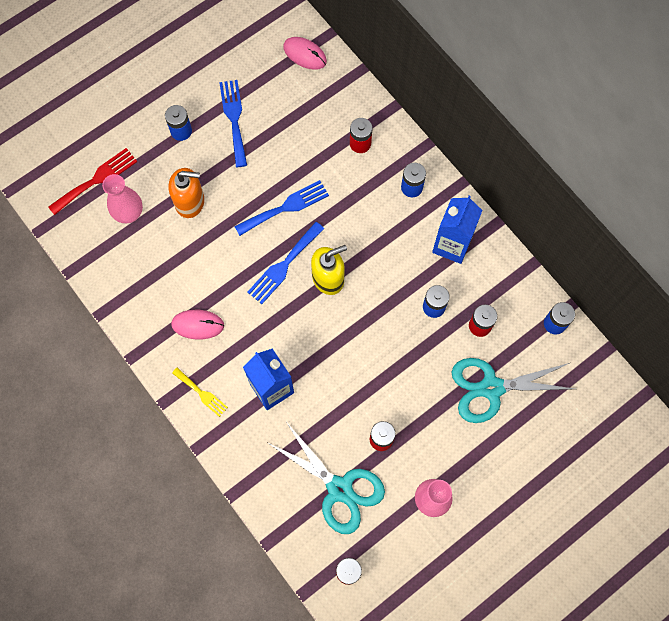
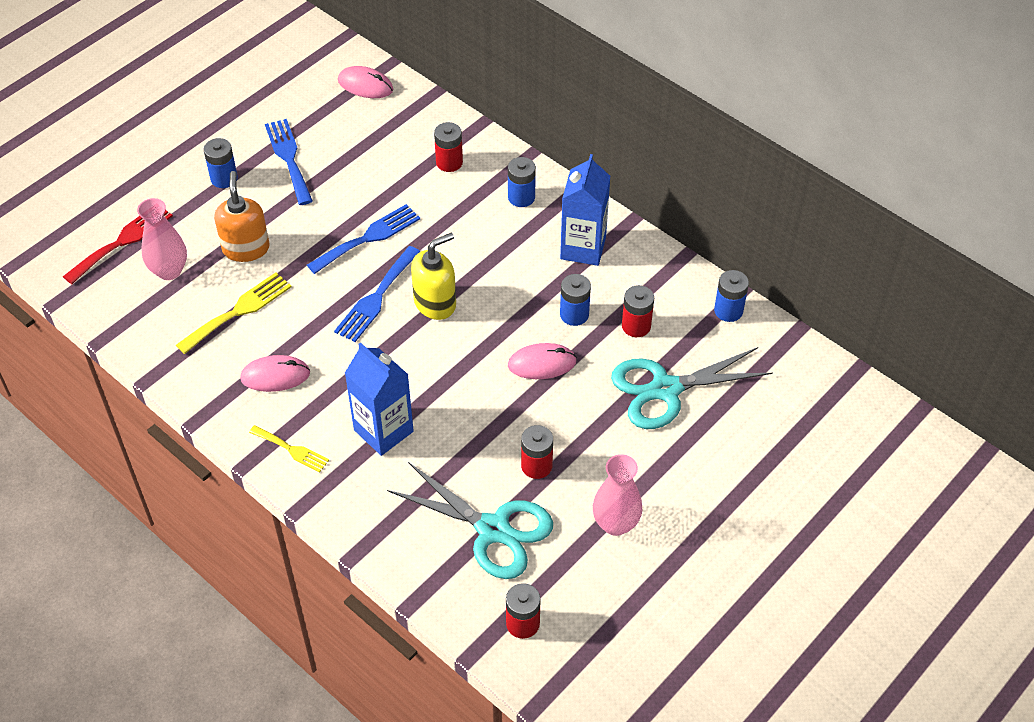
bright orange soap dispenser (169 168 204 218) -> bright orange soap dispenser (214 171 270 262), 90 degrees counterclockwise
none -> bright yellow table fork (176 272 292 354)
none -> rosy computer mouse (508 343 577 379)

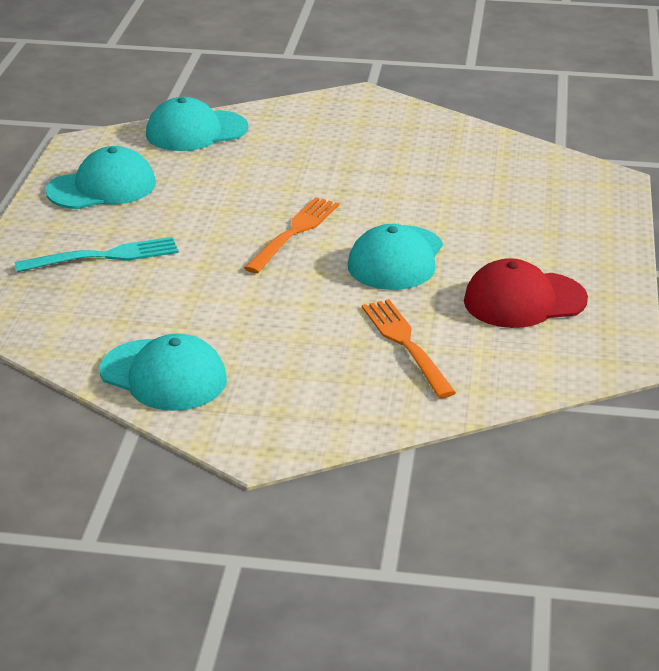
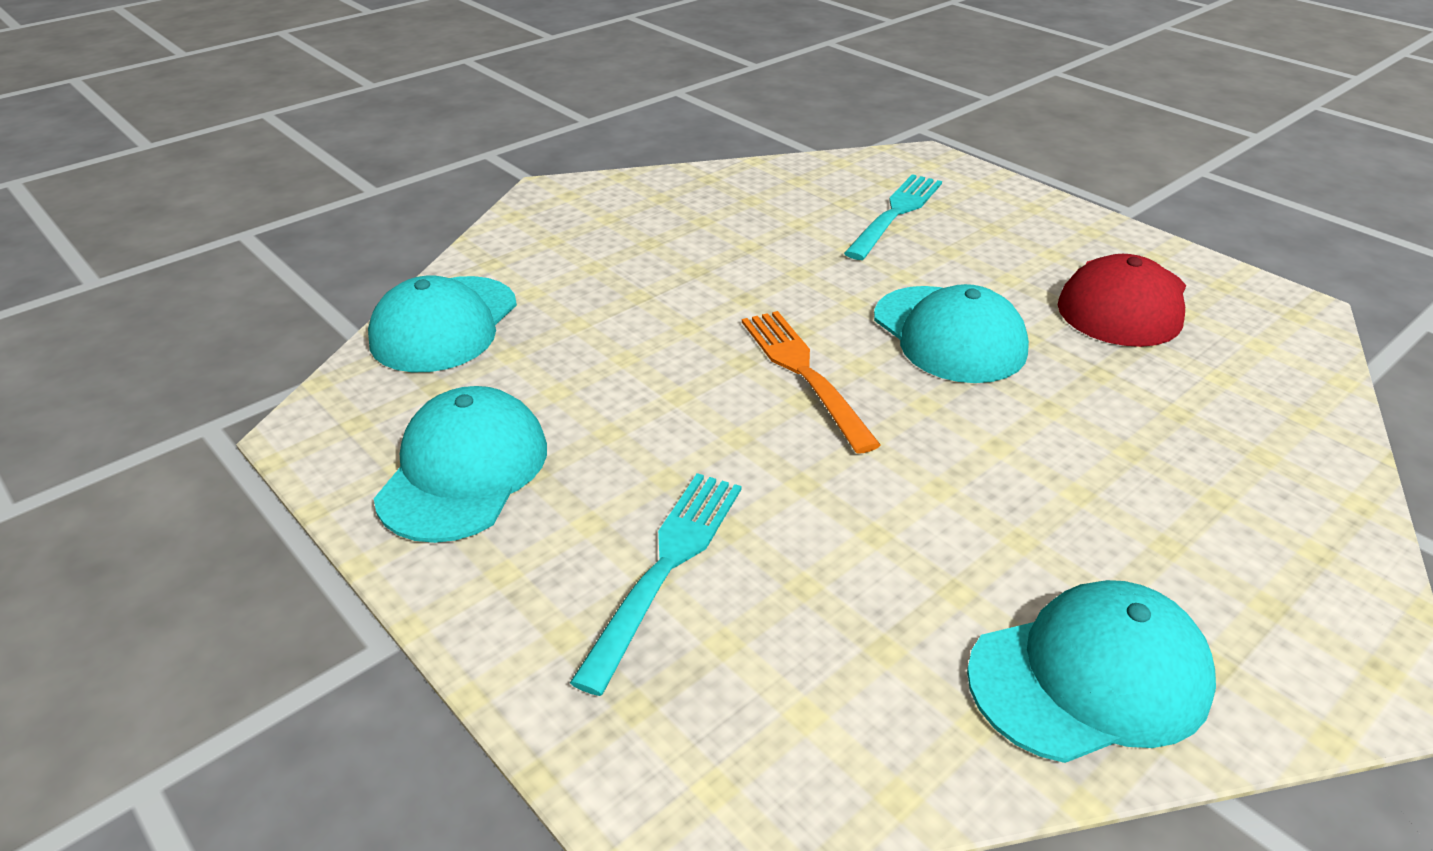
bright orange table fork (362 299 456 398) -> none
none -> teal table fork (844 174 942 260)

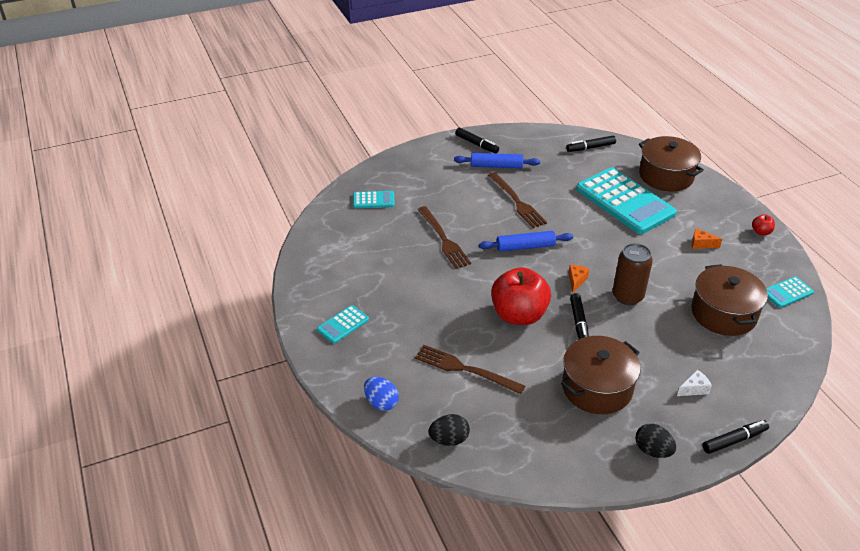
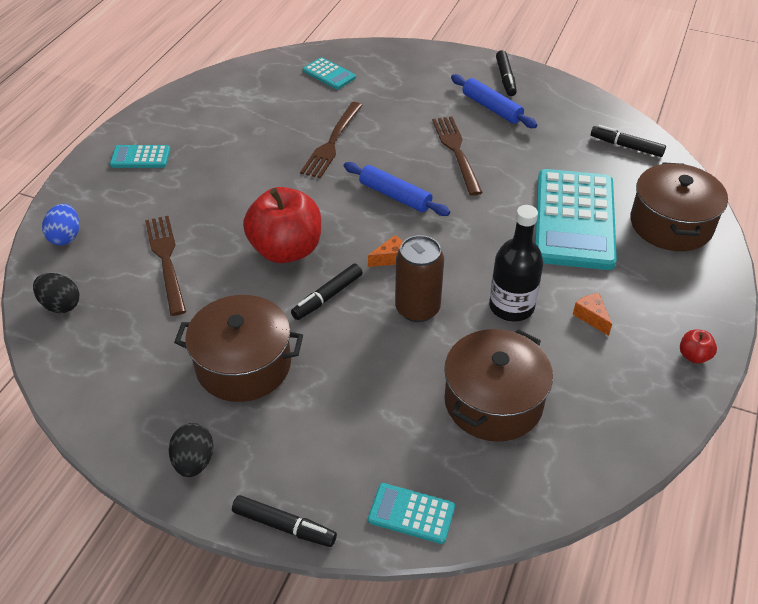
russet table fork (488 172 547 228) -> russet table fork (432 117 483 196), 150 degrees clockwise
white cheese wedge (677 370 712 396) -> none
teal adding machine (766 276 814 308) -> teal adding machine (368 483 455 544), relocated
none -> ebony drink bottle (489 205 543 322)

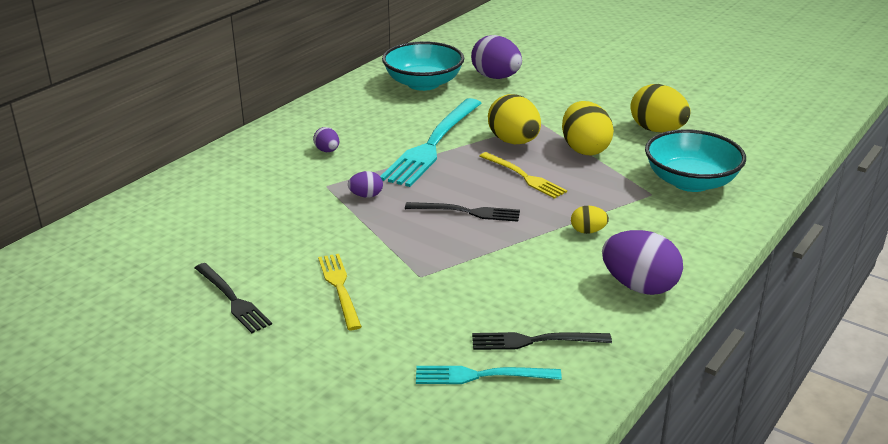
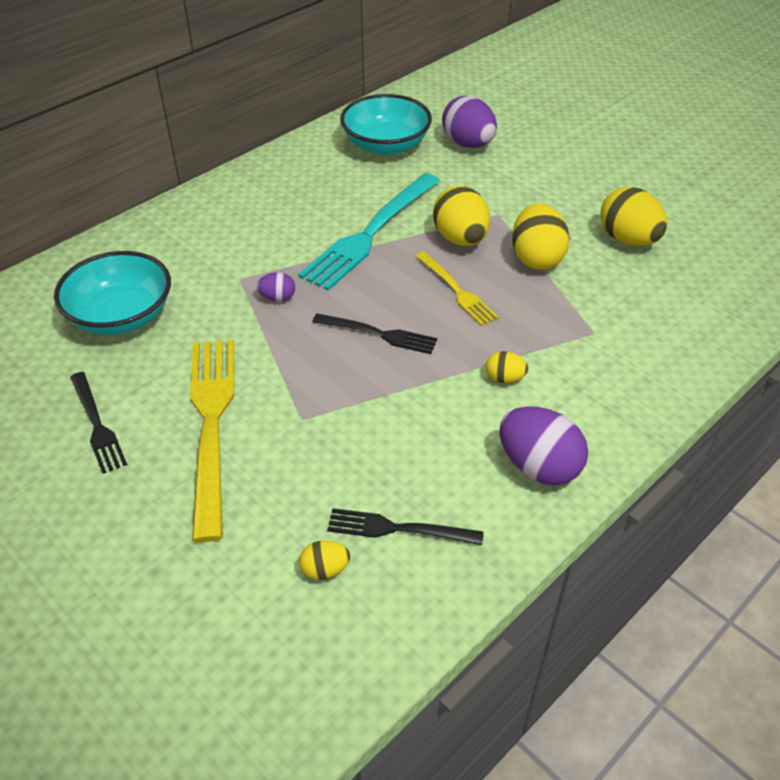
royal purple toy egg (313 127 339 152) -> none
bright yellow table fork (318 254 362 330) -> bright yellow table fork (190 340 234 542), x1.83
teal table fork (416 366 562 384) -> bright yellow toy egg (299 541 350 580)
teal serving bowl (645 129 746 192) -> teal serving bowl (54 251 171 335), relocated

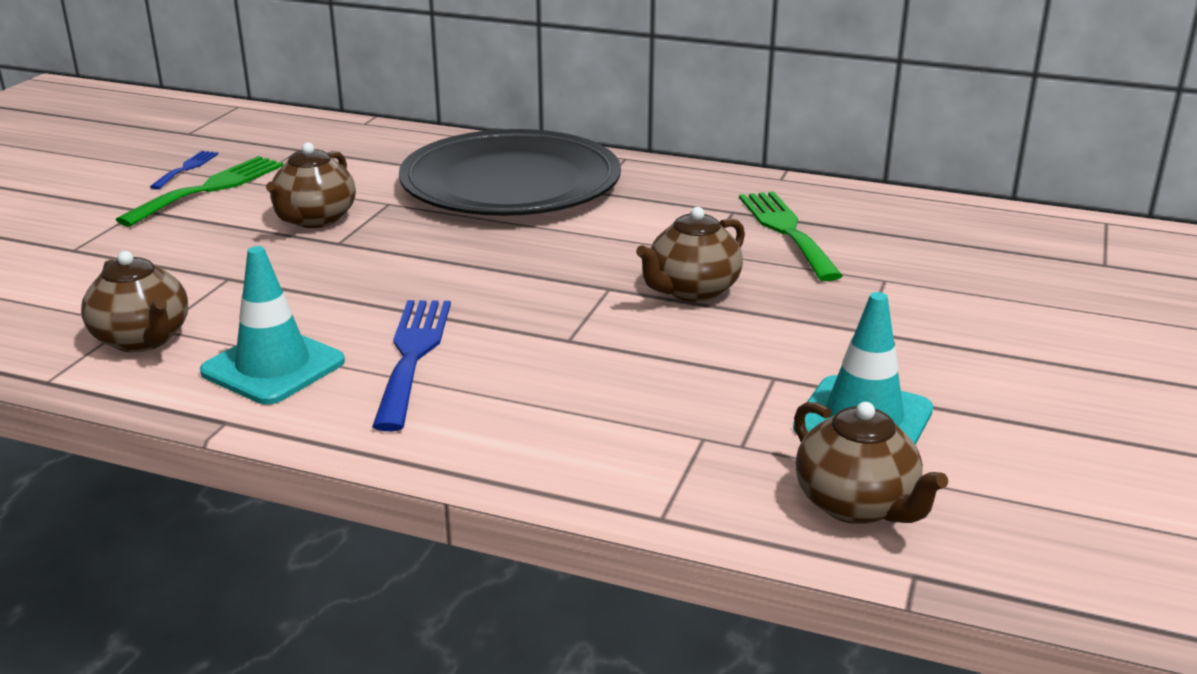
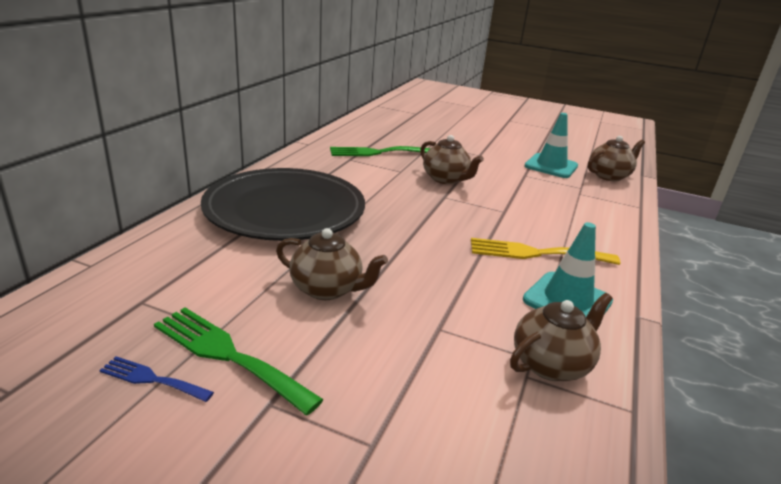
royal blue table fork (372 300 451 431) -> bright yellow table fork (471 238 620 265)

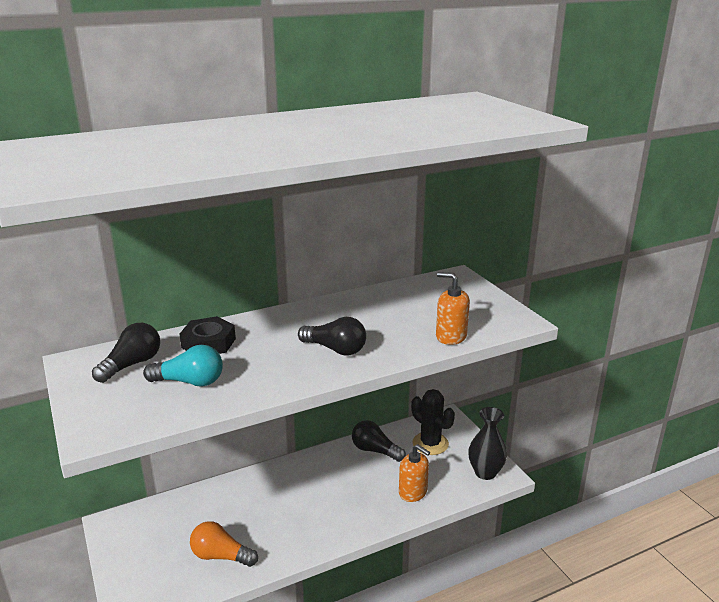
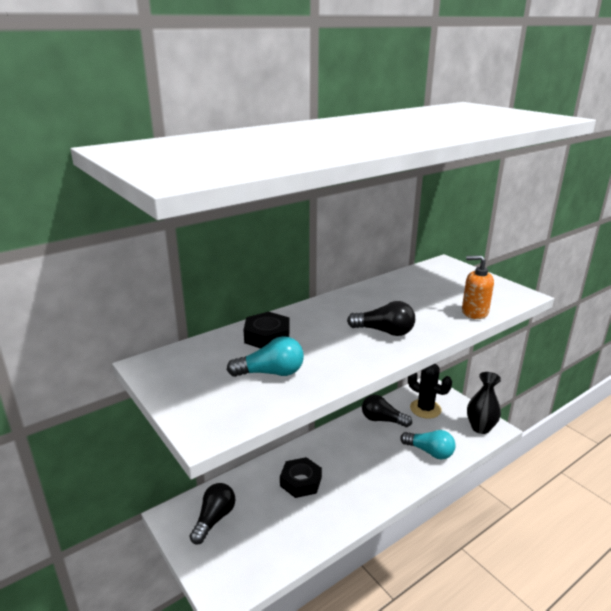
ebony lightbulb (92 323 160 383) -> ebony lightbulb (190 483 235 545), relocated
bright orange lightbulb (190 521 258 567) -> none
bright orange soap dispenser (399 444 430 502) -> teal lightbulb (400 430 456 460)
none -> ebony nut (280 457 322 498)

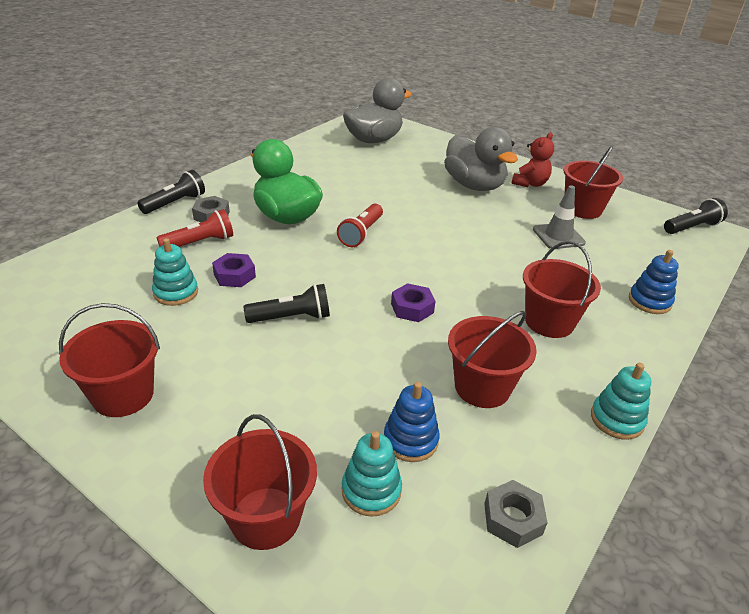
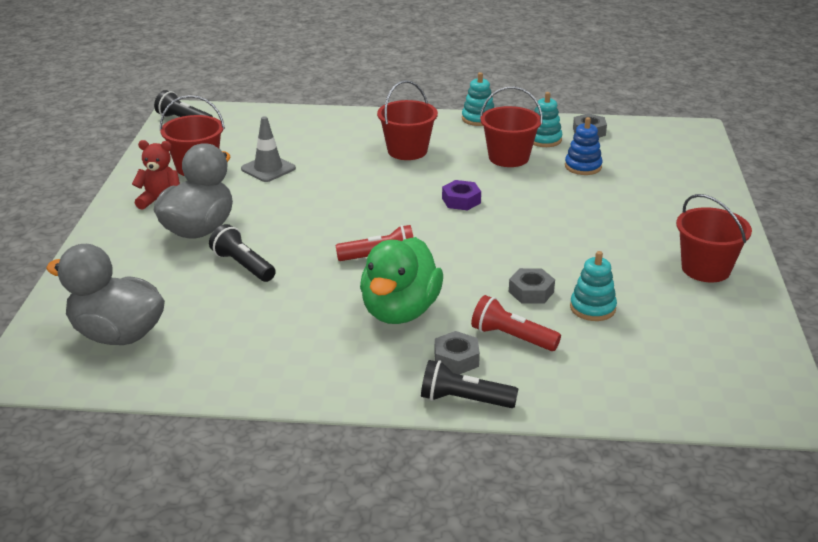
scarlet sand bucket (203 414 317 550) -> none
royal purple nut (212 253 256 287) -> gray nut (509 268 555 304)
ebony pocket torch (243 284 330 323) -> ebony pocket torch (209 224 276 282), relocated
teal ring stacker (342 431 402 517) -> teal ring stacker (533 92 562 147), relocated
royal blue ring stacker (629 250 679 314) -> none

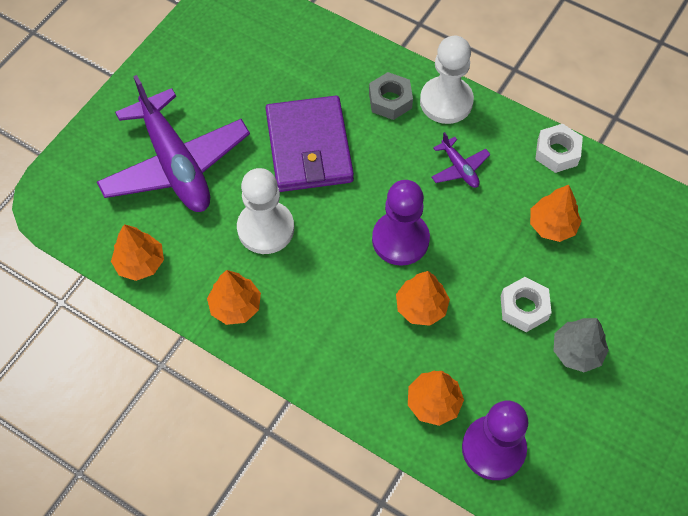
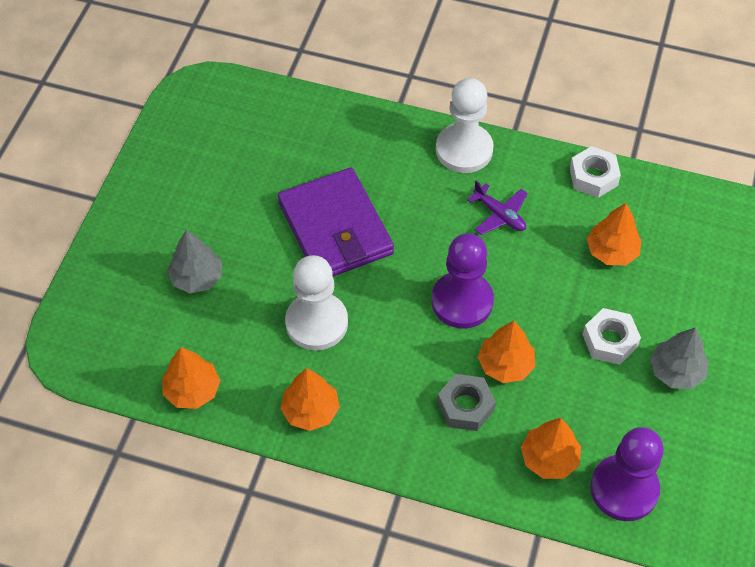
royal purple plane (97 75 250 212) -> gray toy tree (167 230 222 293)
gray nut (369 72 413 120) -> gray nut (437 374 496 431), relocated

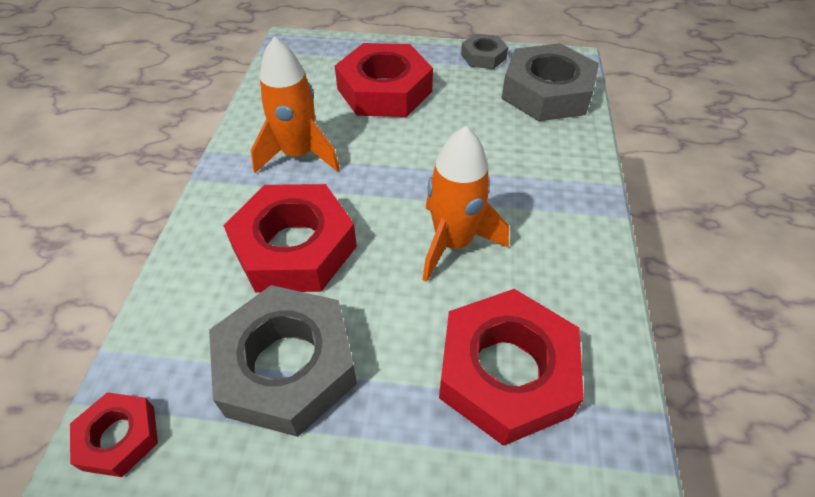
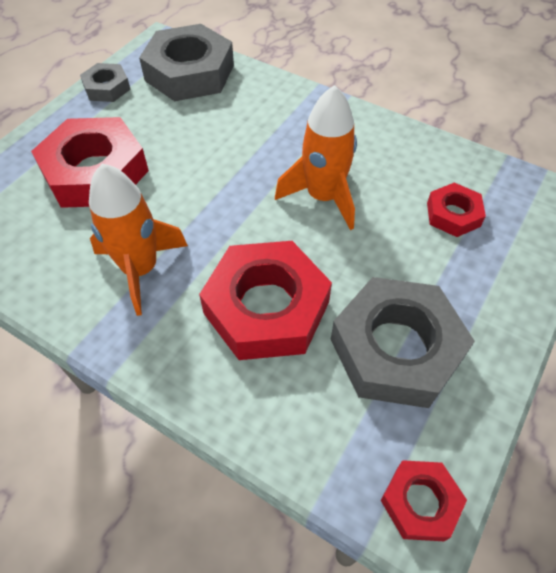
scarlet nut (439 289 584 446) -> scarlet nut (427 183 486 237), x0.51

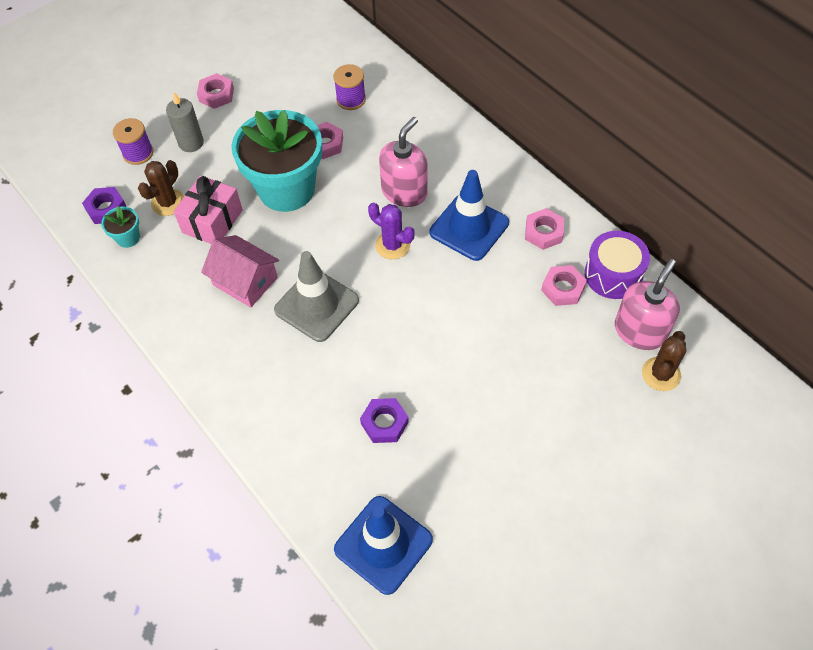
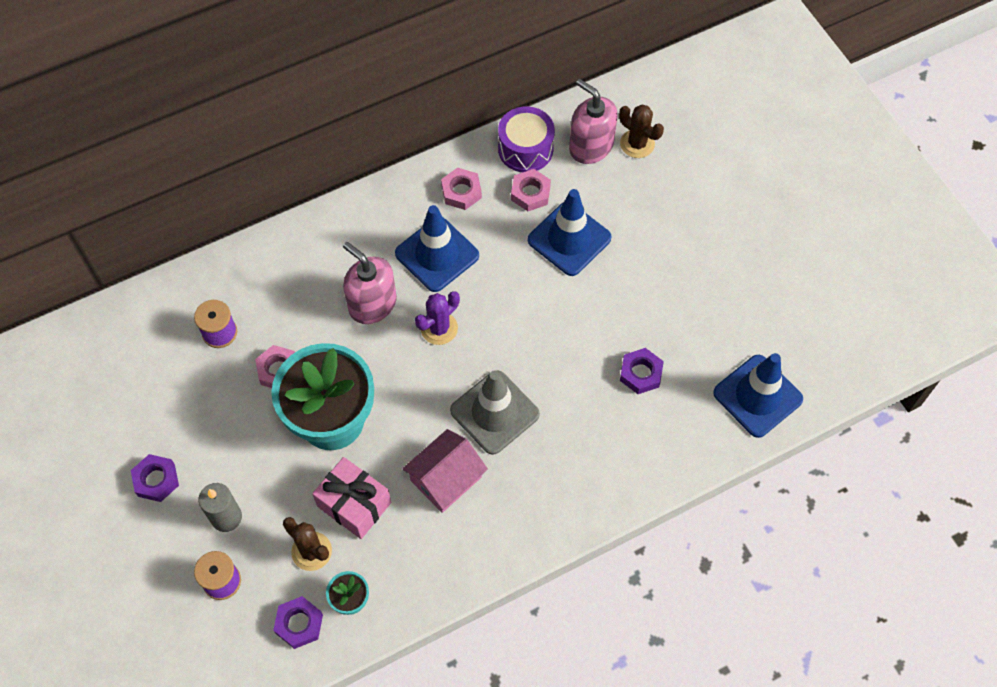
rosy nut (197 73 234 109) -> royal purple nut (131 454 179 502)
none -> royal blue traffic cone (528 189 612 276)

